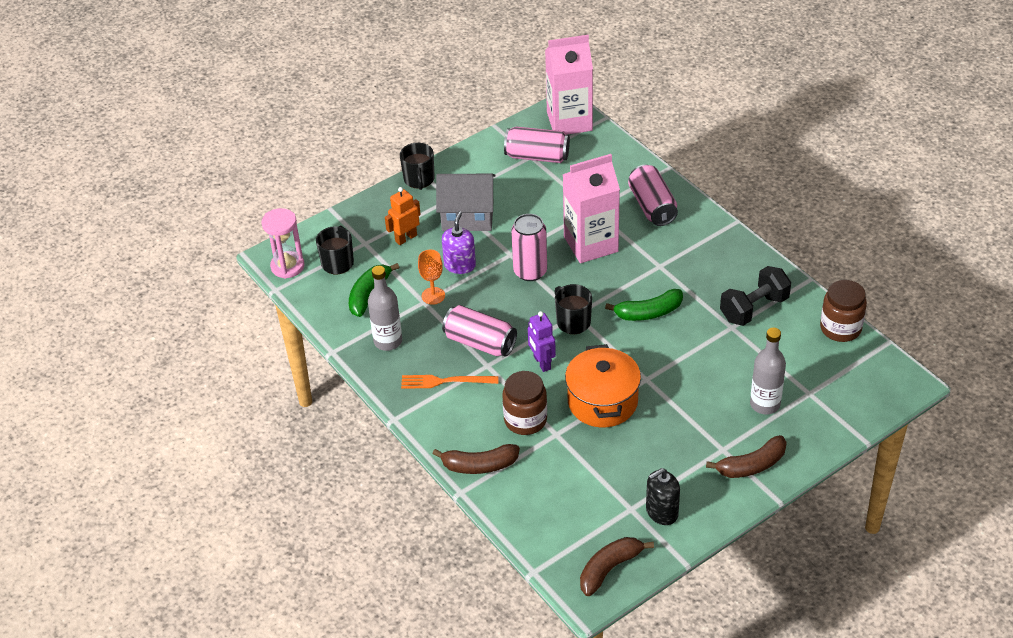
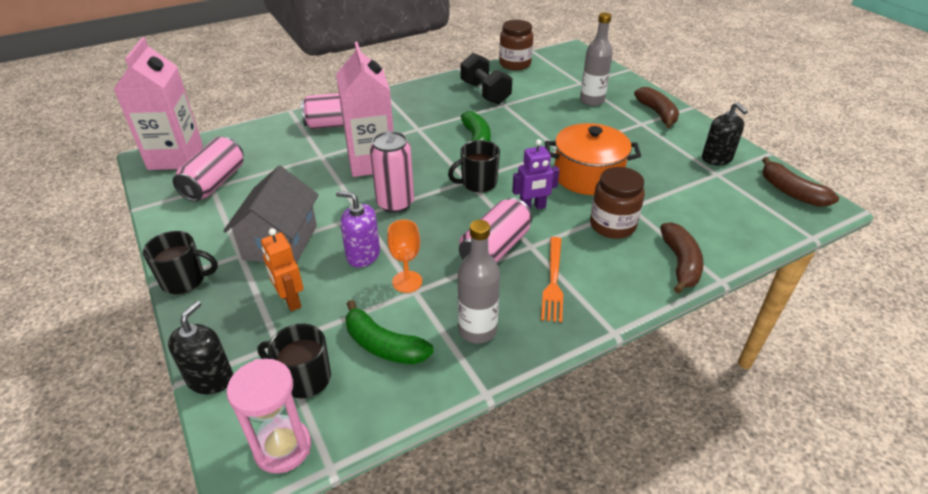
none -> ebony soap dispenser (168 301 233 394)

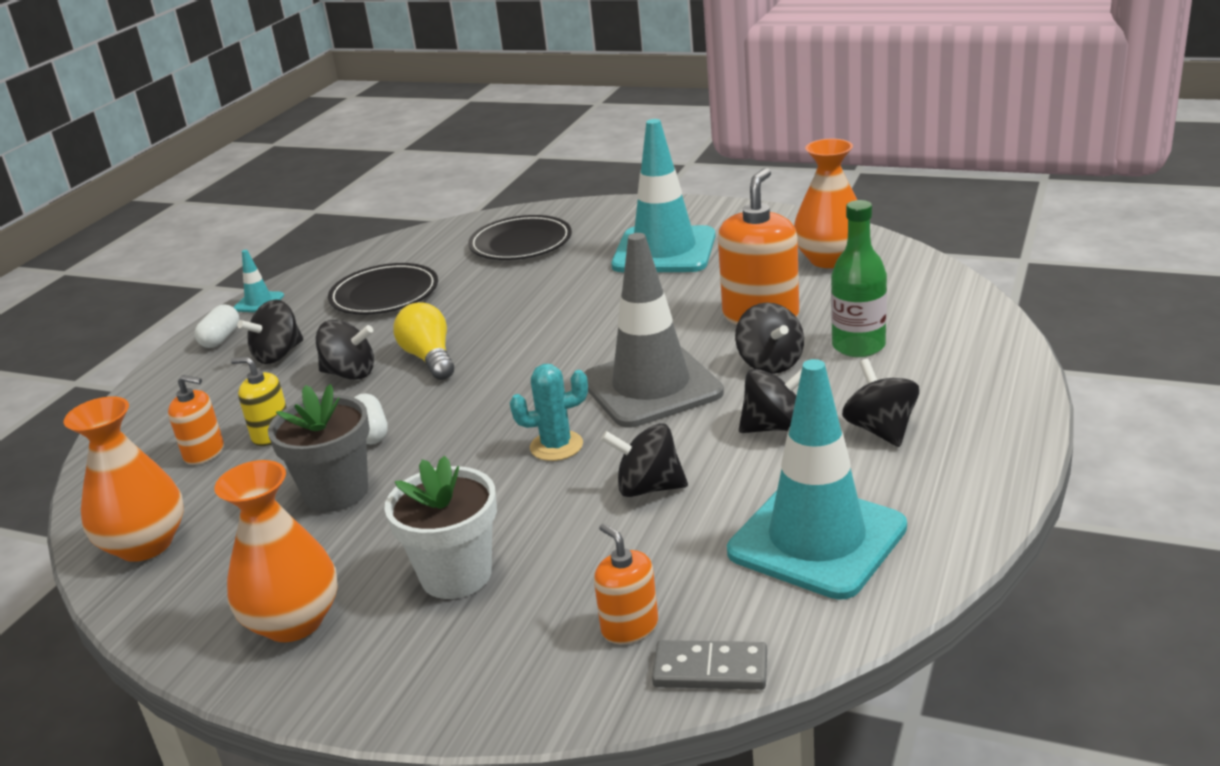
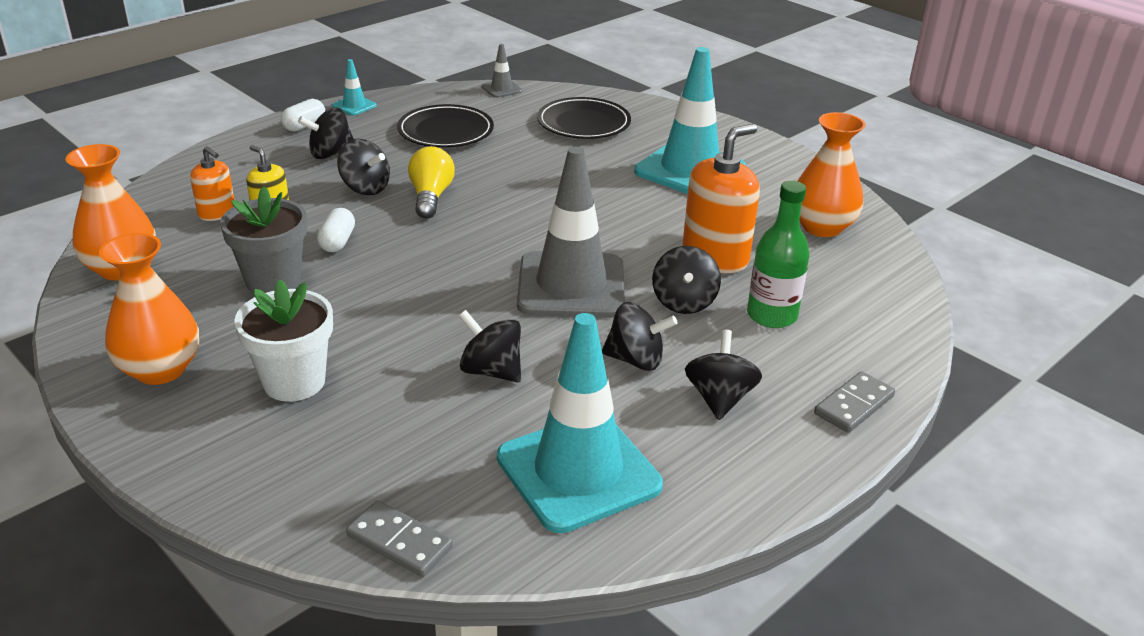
teal prickly plant (510 364 588 461) -> none
bright orange soap dispenser (594 524 658 644) -> none
none -> gray traffic cone (482 44 522 98)
none -> gray domino piece (814 371 895 433)

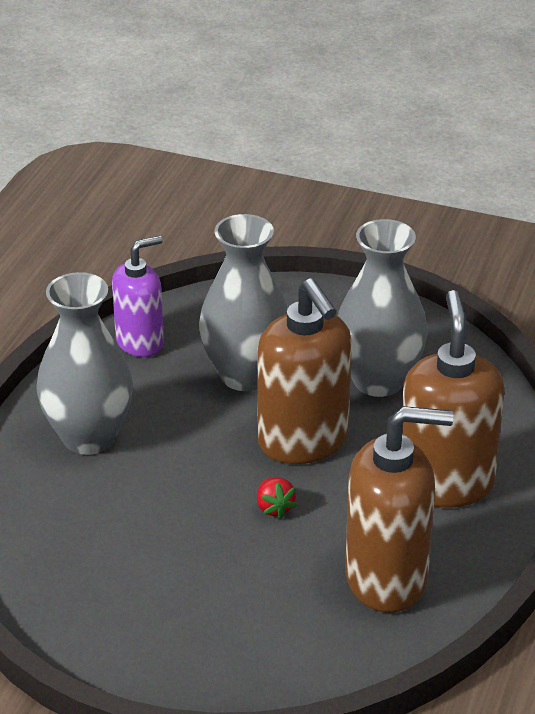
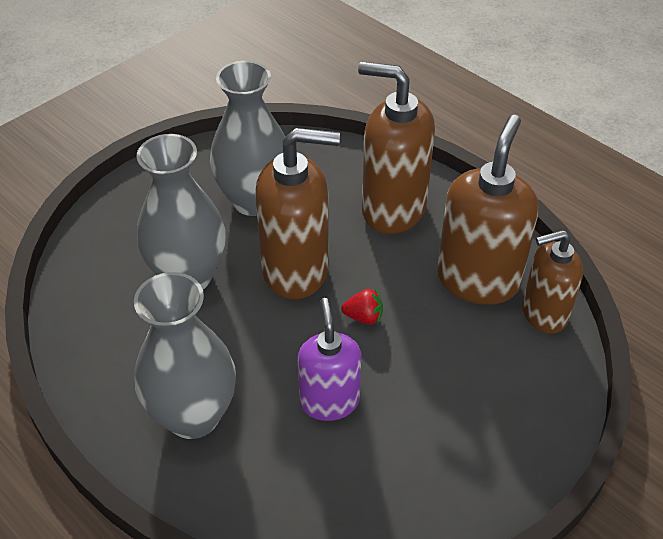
royal purple soap dispenser (112 236 164 357) -> royal purple soap dispenser (298 298 361 421), relocated
none -> russet soap dispenser (522 230 583 334)

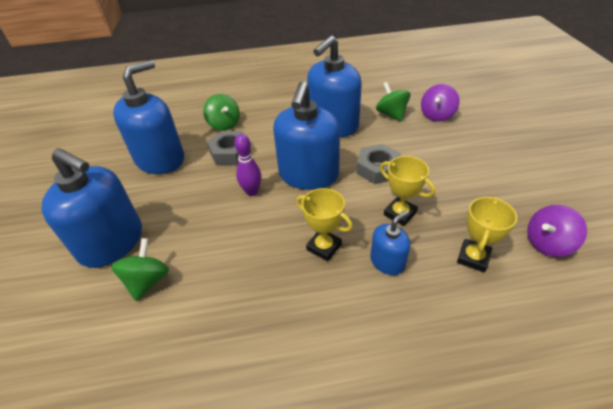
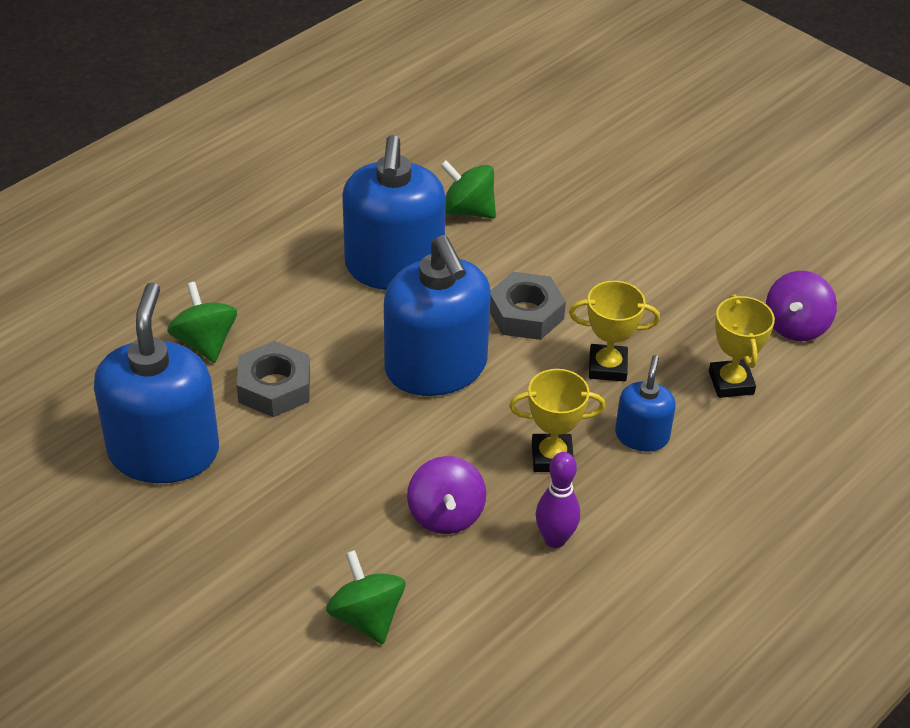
royal blue soap dispenser (42 148 142 268) -> none
leaf-green spinning top (203 94 240 131) -> leaf-green spinning top (167 282 237 363), 135 degrees counterclockwise
royal purple bowling pin (235 134 261 196) -> royal purple bowling pin (536 452 580 548), relocated
royal purple spinning top (421 84 459 122) -> royal purple spinning top (407 456 486 534), relocated

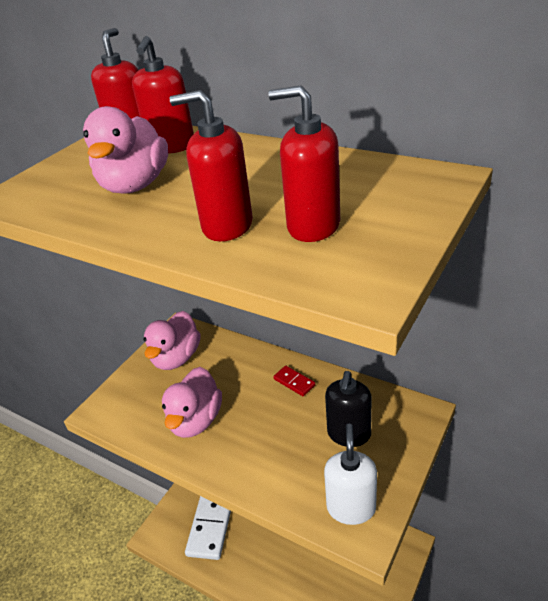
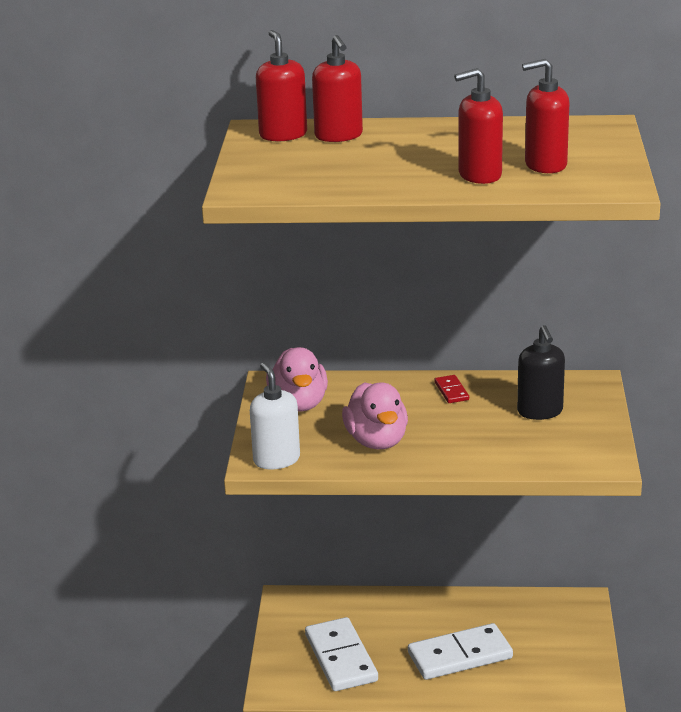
rosy toy duck (83 106 168 194) -> none
scarlet domino piece (273 366 315 396) -> scarlet domino piece (434 375 469 403), 60 degrees clockwise
white soap dispenser (324 423 377 525) -> white soap dispenser (250 362 300 469), relocated
none -> white domino piece (408 623 513 680)

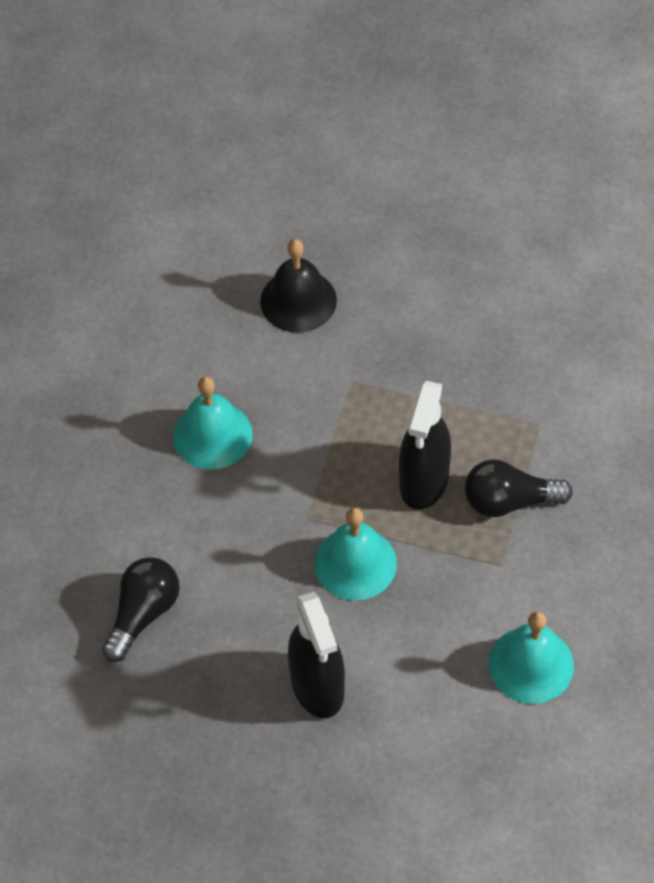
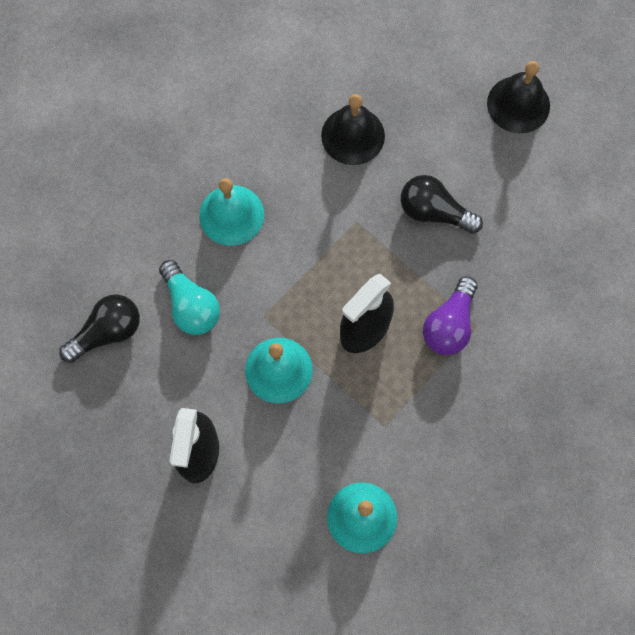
ebony lightbulb (465 460 573 517) -> ebony lightbulb (401 175 483 234), relocated
none -> teal lightbulb (159 260 220 335)
none -> royal purple lightbulb (423 277 478 355)
none -> ebony school bell (487 61 550 133)

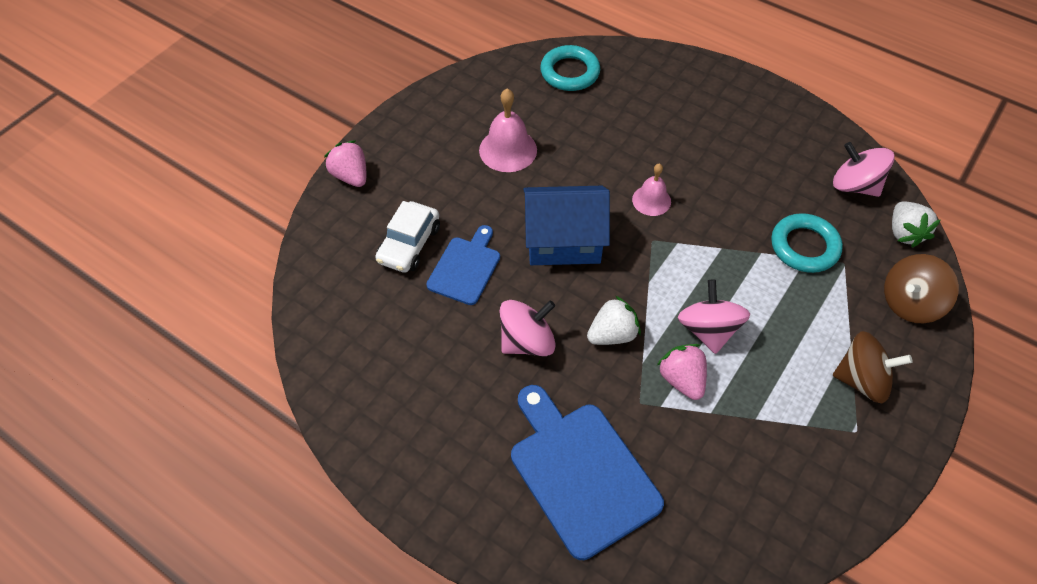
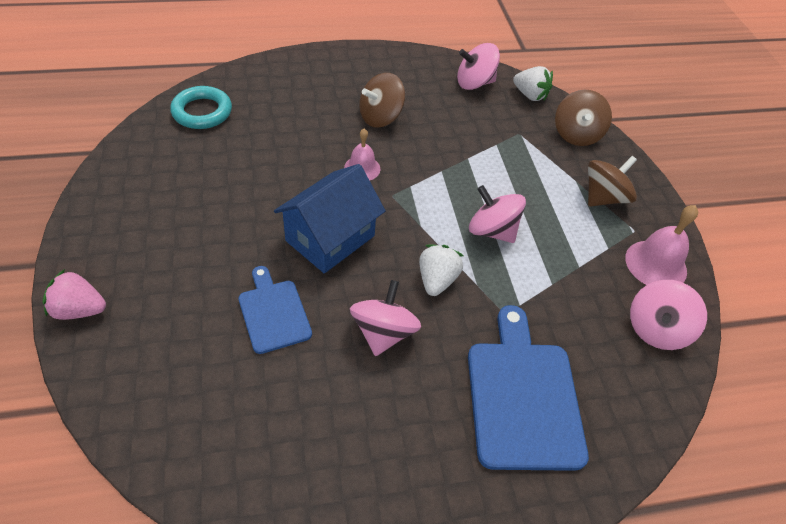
white toy car (375 201 440 273) -> none
rosy school bell (479 89 537 172) -> rosy school bell (625 205 698 285), relocated
royal blue chopping board (511 385 664 560) -> royal blue chopping board (468 305 589 471), 75 degrees clockwise
rosy strawberry (657 344 707 400) -> none
teal ring (771 213 843 273) -> none
none -> russet spinning top (359 73 405 128)
none -> rosy spinning top (630 280 707 350)

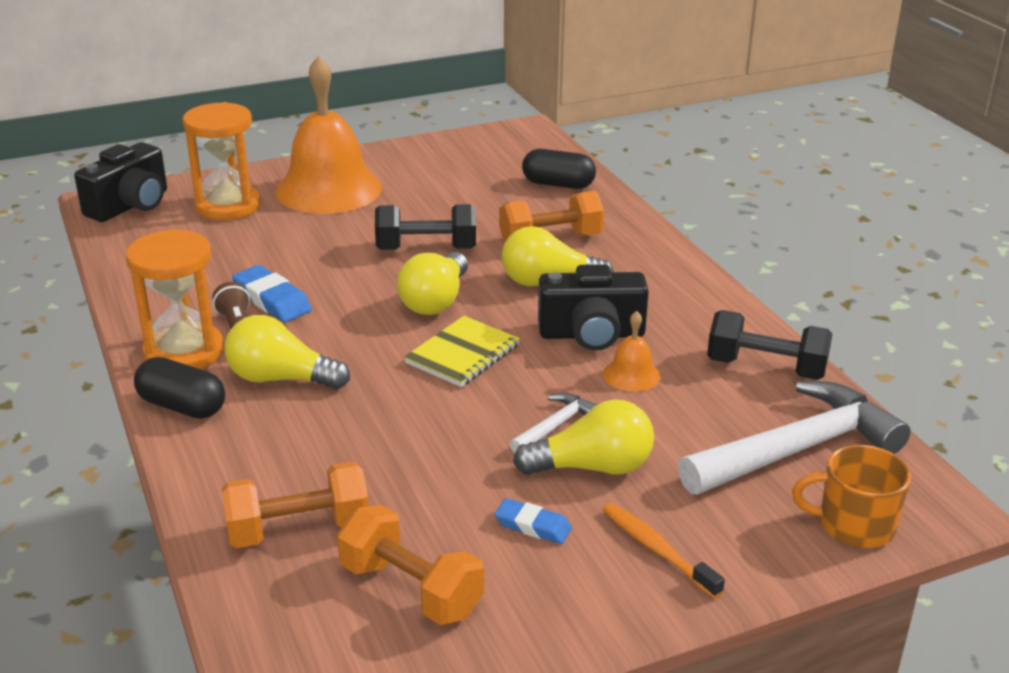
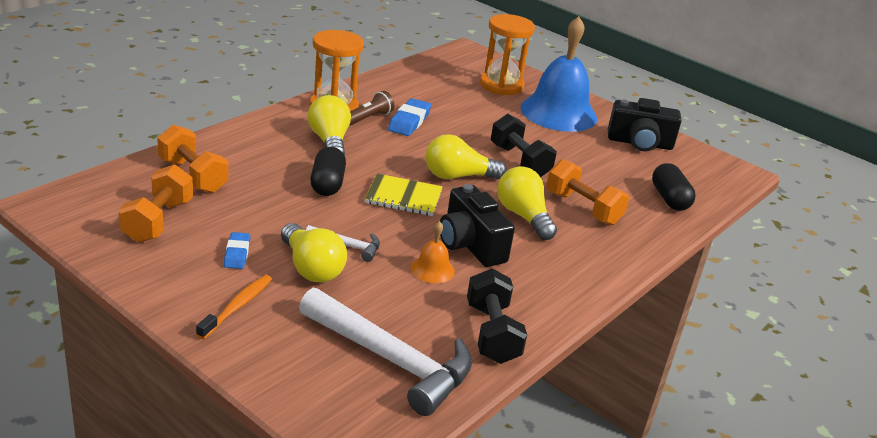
ebony photo camera (74 142 167 222) -> ebony photo camera (608 98 682 151), relocated
ebony pill (134 357 225 419) -> ebony pill (310 147 346 196), relocated
bright orange school bell (275 56 382 214) -> royal blue school bell (520 16 597 132)
bright orange coffee mug (792 445 911 548) -> none

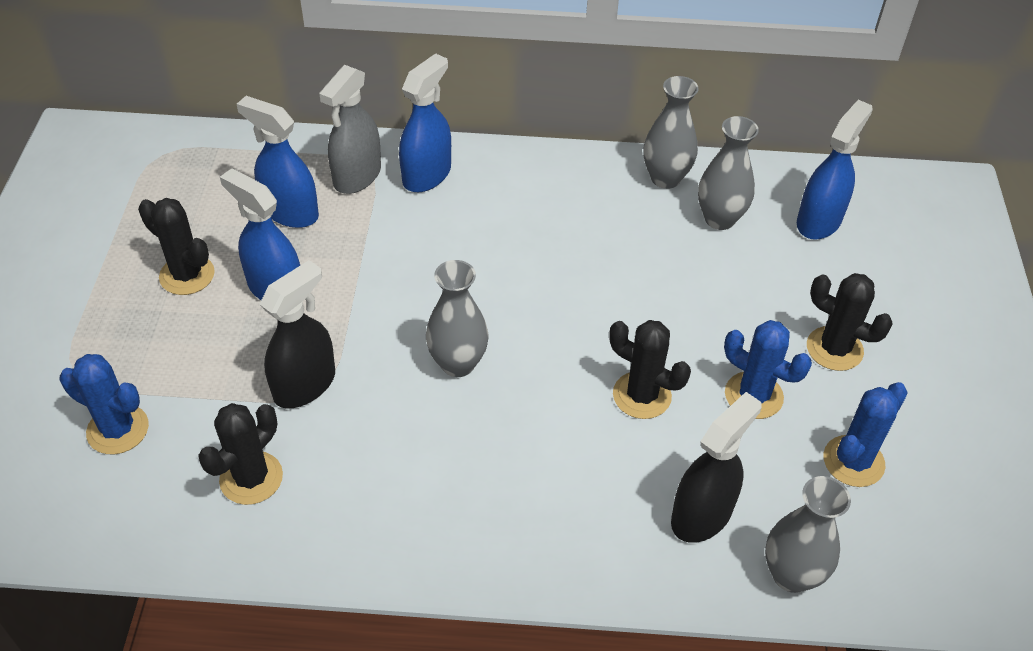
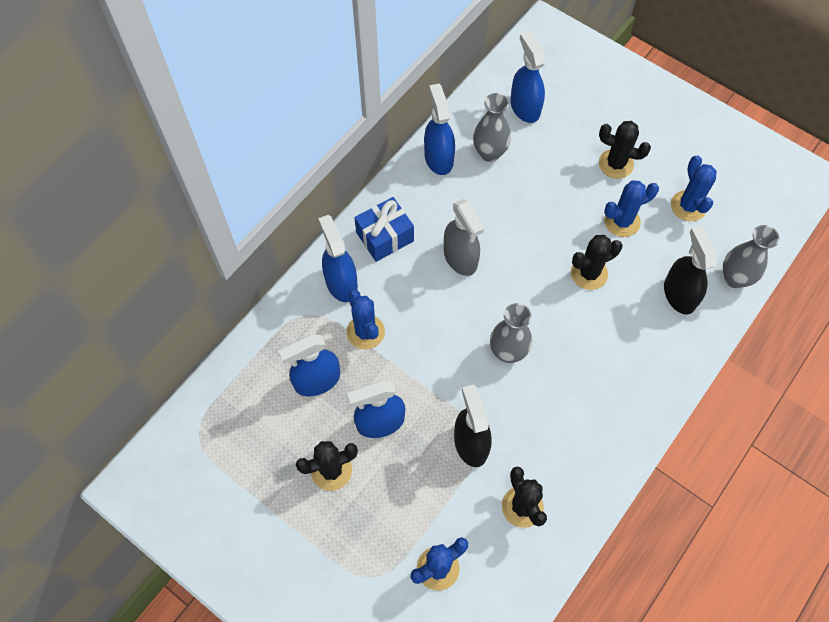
gray spray bottle (319 65 381 194) -> gray spray bottle (444 199 484 276), relocated
gray vase (643 76 699 189) -> royal blue spray bottle (424 84 455 175)
ebony prickly plant (807 273 893 371) -> ebony prickly plant (599 121 651 179), 45 degrees clockwise
none -> royal blue prickly plant (347 290 385 349)
none -> royal blue present (354 197 414 262)

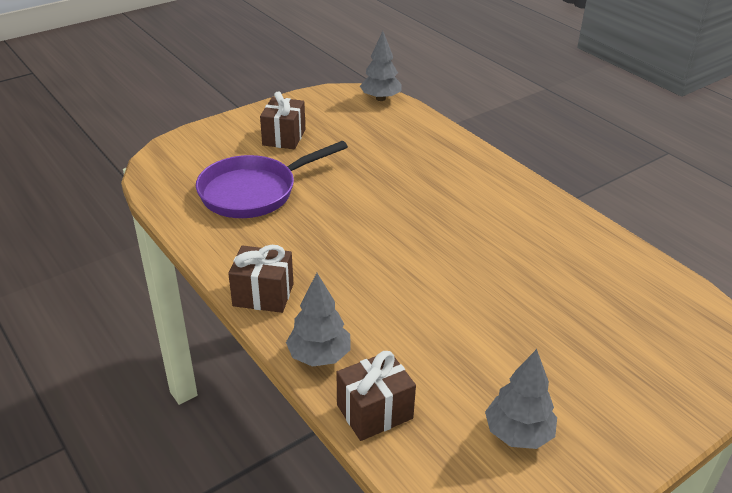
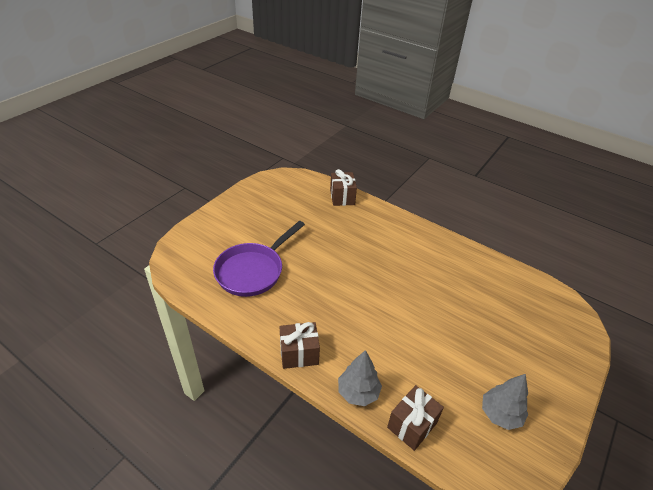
russet present (260 91 305 149) -> russet present (330 169 357 206), relocated
gray toy tree (360 31 402 101) -> none

